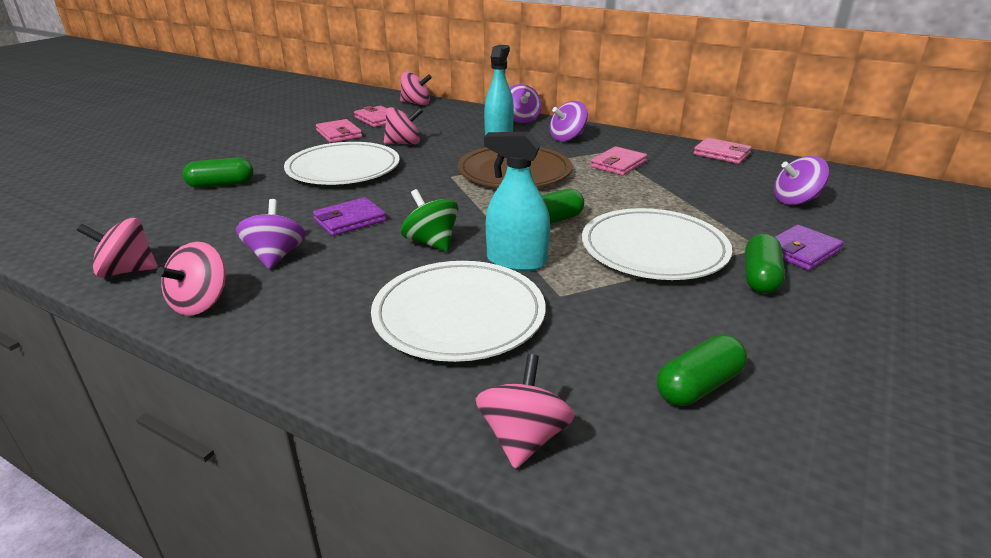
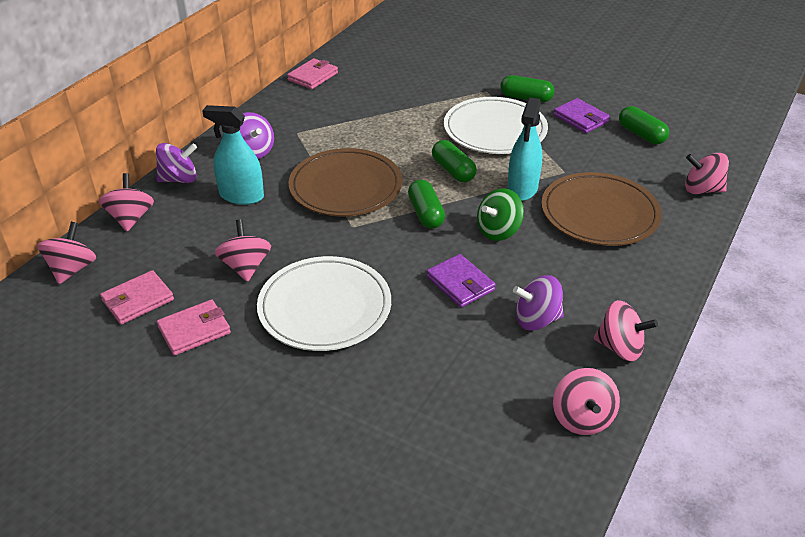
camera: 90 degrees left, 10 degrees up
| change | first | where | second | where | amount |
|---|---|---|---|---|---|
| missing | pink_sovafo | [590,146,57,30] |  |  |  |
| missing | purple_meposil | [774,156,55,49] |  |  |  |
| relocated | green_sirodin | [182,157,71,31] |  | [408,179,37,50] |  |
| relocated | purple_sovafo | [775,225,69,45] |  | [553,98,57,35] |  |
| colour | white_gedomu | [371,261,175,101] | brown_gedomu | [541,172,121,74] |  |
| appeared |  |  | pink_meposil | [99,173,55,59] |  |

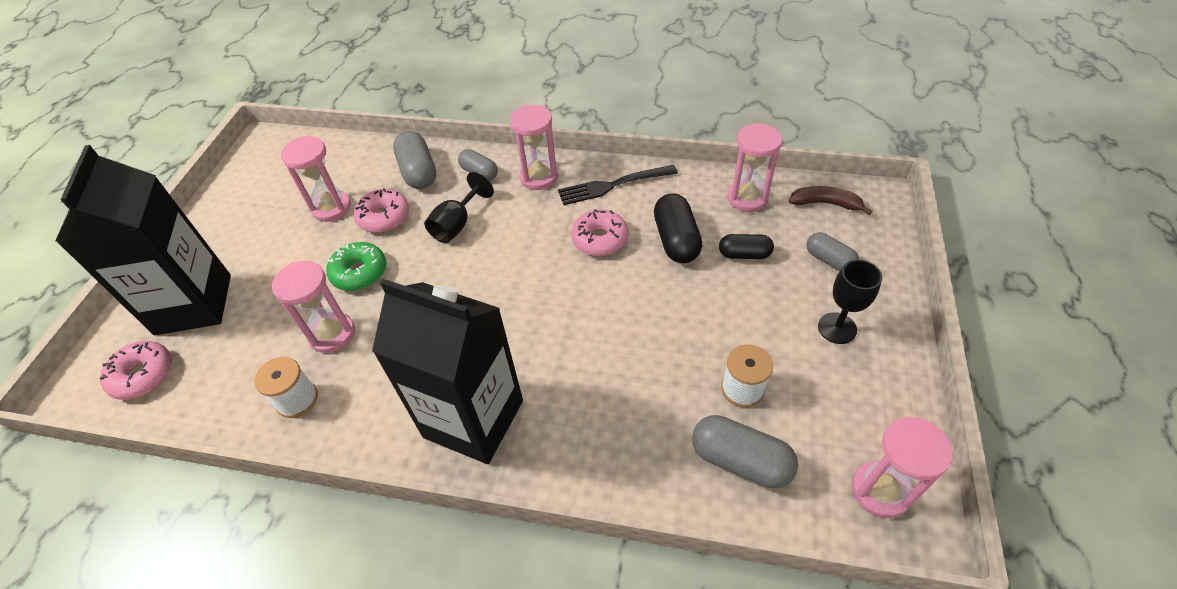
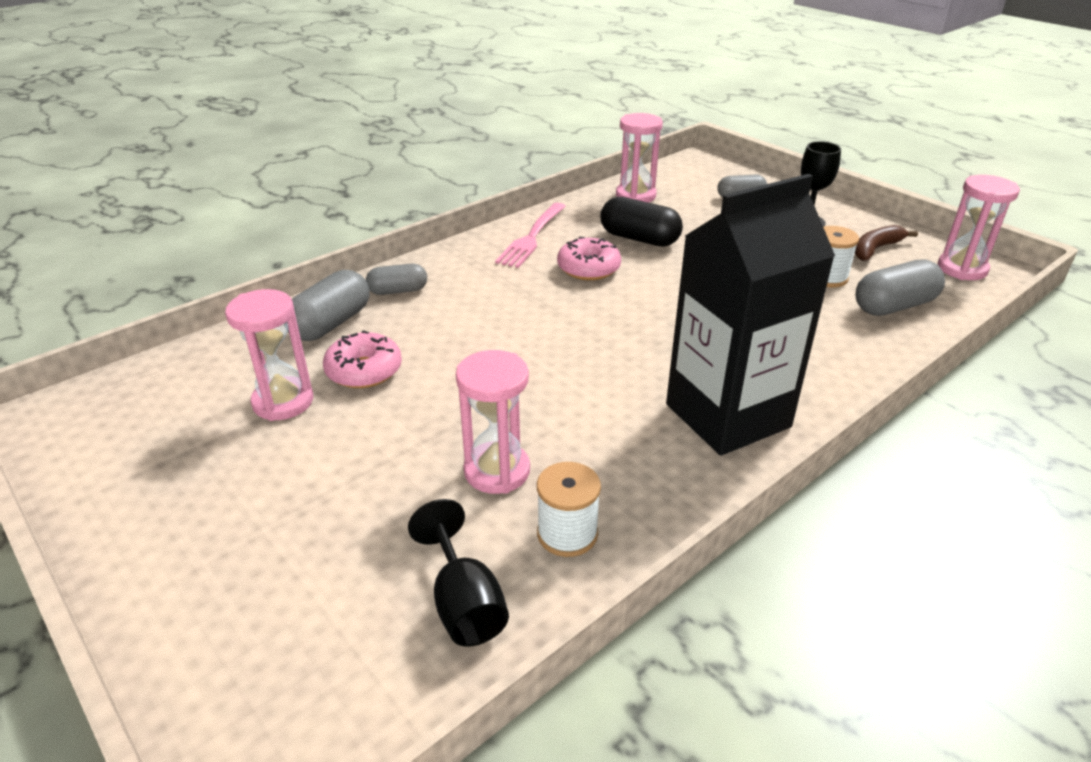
camera: 55 degrees left, 15 degrees down
| change | first | where | second | where | amount |
|---|---|---|---|---|---|
| missing | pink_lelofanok | [510,105,48,85] |  |  |  |
| spun | grey_sirodin | [393,131,43,58] |  | [288,270,81,71] | 75 degrees counterclockwise |
| missing | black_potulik | [55,145,176,190] |  |  |  |
| colour | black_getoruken | [558,165,120,40] | pink_getoruken | [495,203,71,65] |  |
| relocated | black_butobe | [424,172,70,71] |  | [408,499,101,148] |  |
| relocated | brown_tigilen | [789,186,83,29] |  | [854,225,64,36] |  |
| missing | black_sirodin | [719,234,55,25] |  |  |  |
| missing | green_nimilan | [326,242,60,49] |  |  |  |
| missing | pink_nimilan | [100,341,72,59] |  |  |  |

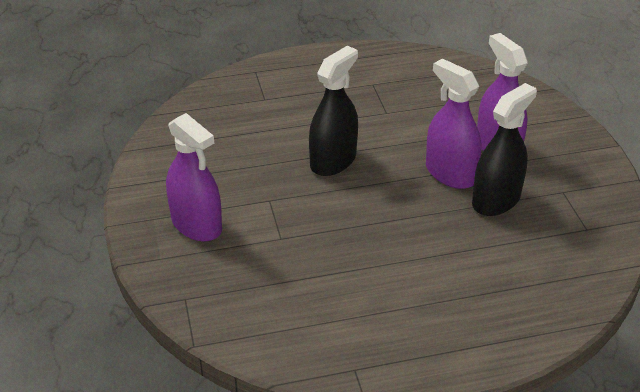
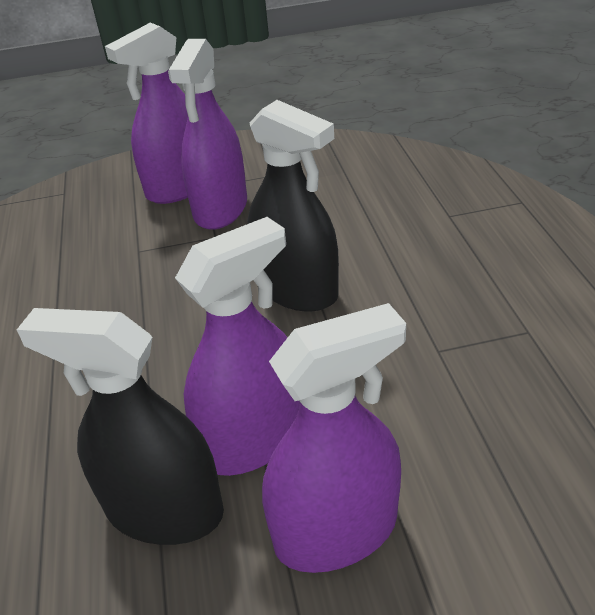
camera: 95 degrees right, 0 degrees up
| change | first | where | second | where | amount |
|---|---|---|---|---|---|
| spun | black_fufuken | [472,83,65,133] |  | [17,308,207,237] | 150 degrees clockwise |
| appeared |  |  | purple_fufuken | [168,39,79,191] |  |

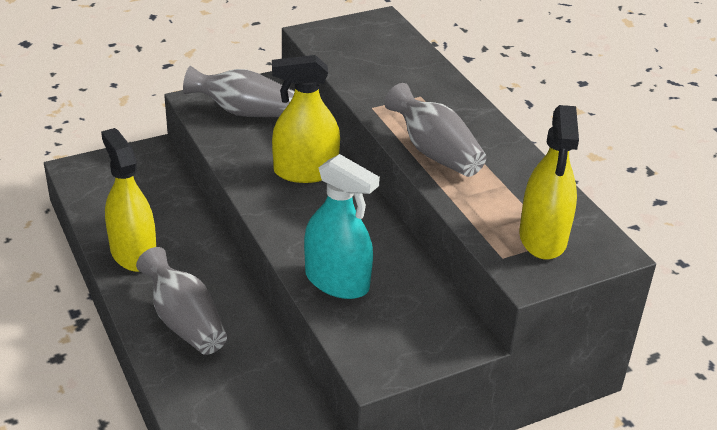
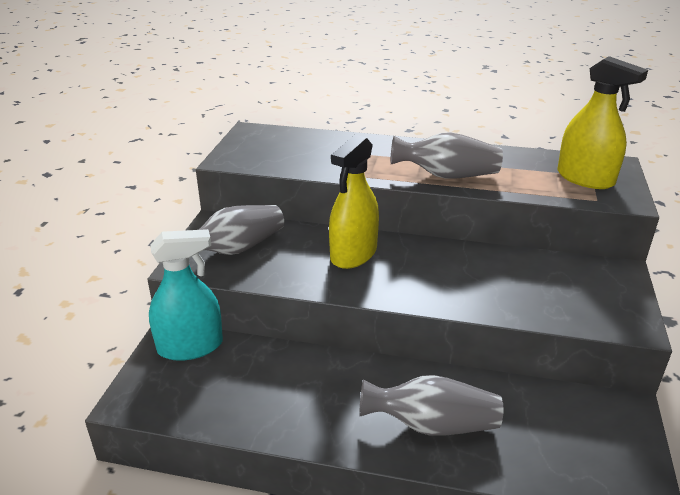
camera: 50 degrees left, 5 degrees down
| change | first | where | second | where | amount |
|---|---|---|---|---|---|
| missing | yellow_fufuken | [101,128,55,144] |  |  |  |
| relocated | turquoise_fufuken | [304,154,76,145] |  | [149,229,74,132] |  |

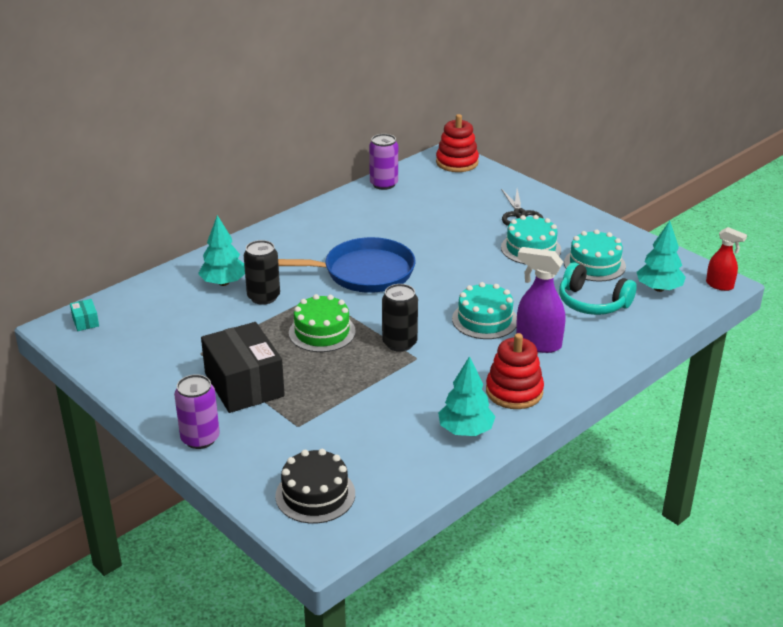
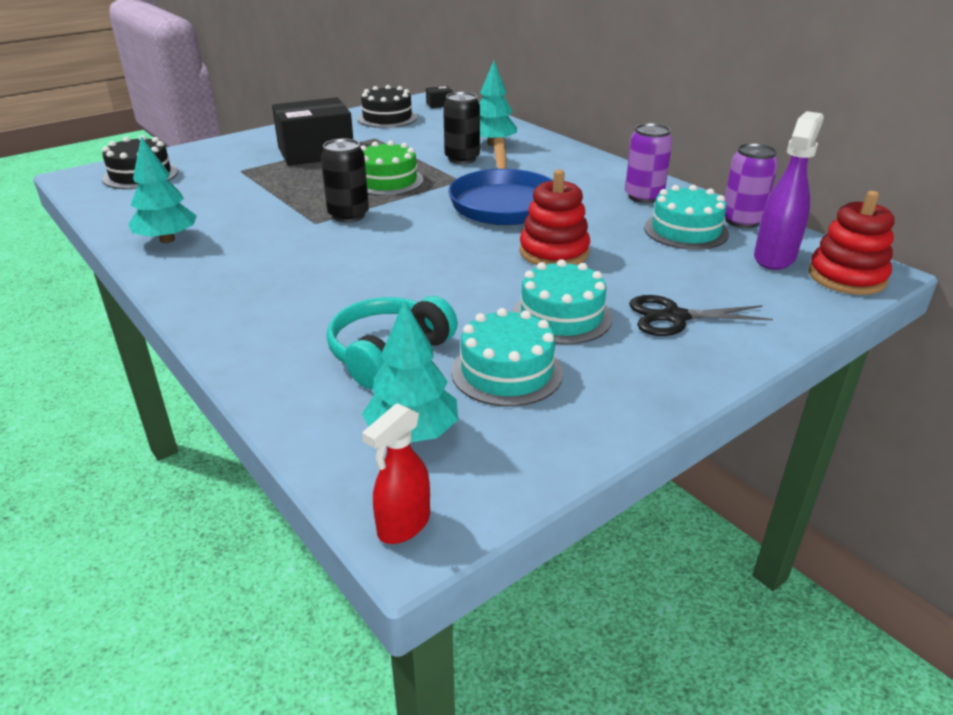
camera: 95 degrees right, 0 degrees up
| change | first | where | second | where | amount |
|---|---|---|---|---|---|
| relocated | purple_fufuken | [516,247,49,106] |  | [754,111,70,159] |  |
| relocated | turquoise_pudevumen | [452,282,65,57] |  | [644,185,85,65] |  |
| colour | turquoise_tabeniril | [70,299,29,32] | black_tabeniril | [426,86,27,22] |  |
| relocated | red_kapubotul | [486,333,58,76] |  | [519,169,71,96] |  |
| relocated | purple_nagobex | [174,374,46,75] |  | [625,123,48,80] |  |
| appeared |  |  | black_pudevumen | [358,85,59,43] |  |

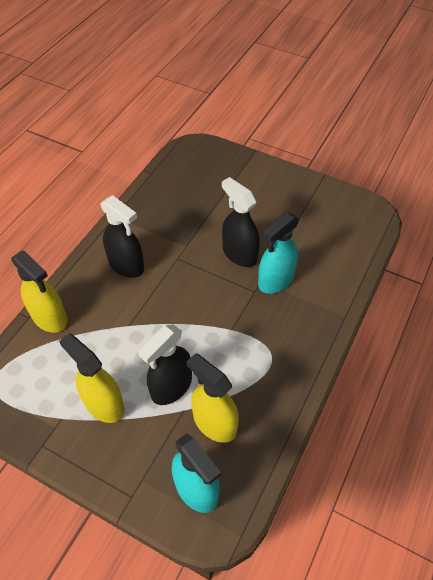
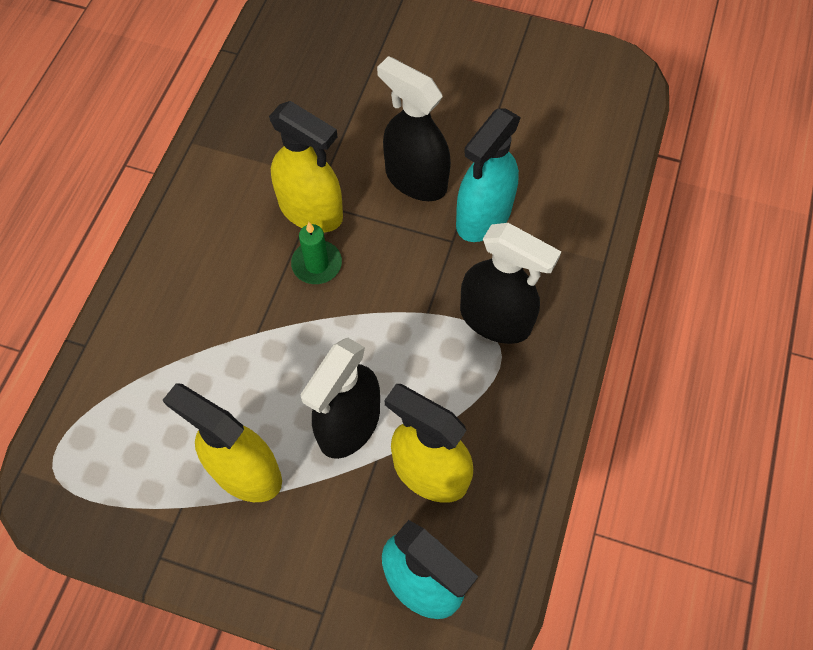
camera: 10 degrees left, 10 degrees up
| change | first | where | second | where | amount |
|---|---|---|---|---|---|
| relocated | black_fufuken | [100,195,44,83] |  | [460,223,101,121] |  |
| relocated | yellow_fufuken | [11,250,57,83] |  | [269,101,74,131] |  |
| appeared |  |  | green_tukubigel | [291,222,51,62] |  |

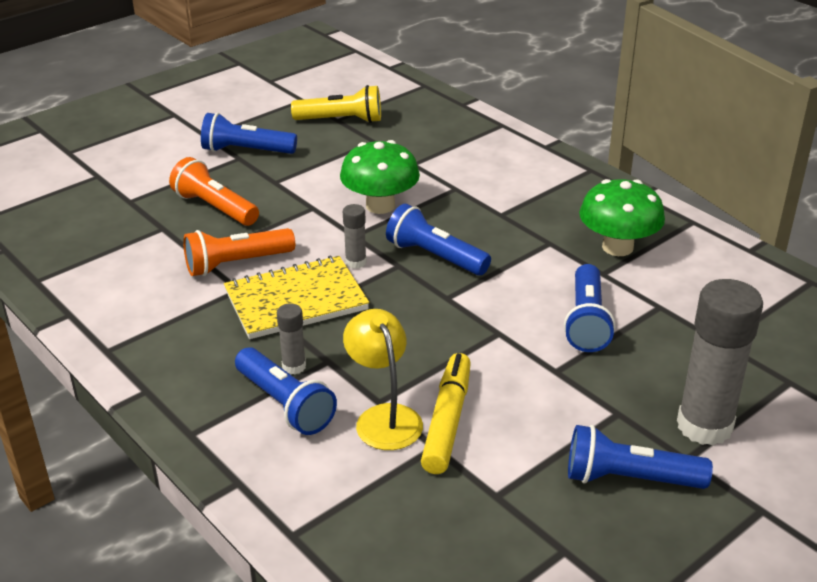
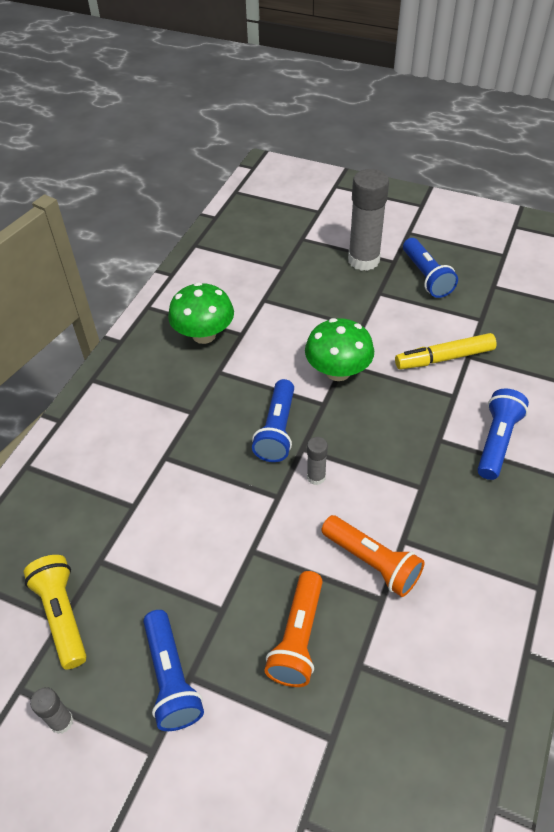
camera: 115 degrees left, 15 degrees up
| change | first | where | second | where | amount |
|---|---|---|---|---|---|
| relocated | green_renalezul | [340,140,80,74] |  | [305,318,69,63] |  |
| missing | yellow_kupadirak | [224,256,145,83] |  |  |  |
| missing | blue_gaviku | [564,264,51,88] |  |  |  |
| relocated | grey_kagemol | [277,303,29,71] |  | [30,687,43,47] |  |
| missing | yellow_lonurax | [343,309,80,141] |  |  |  |

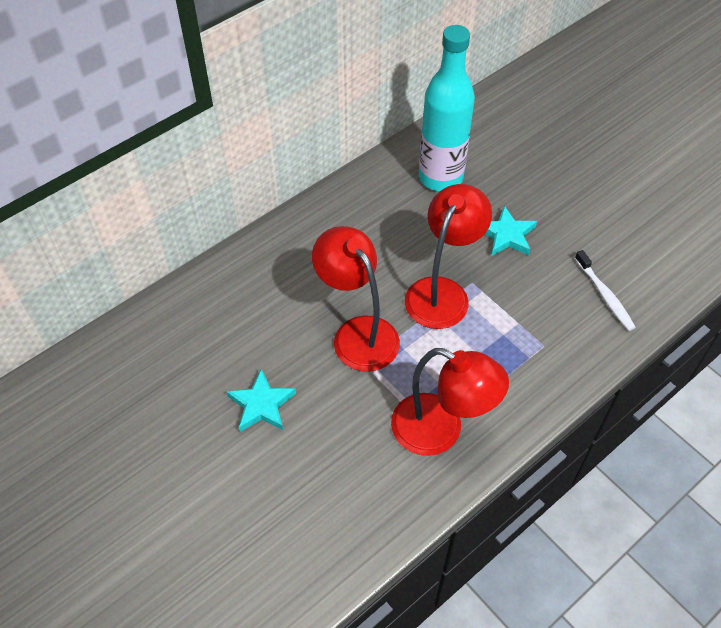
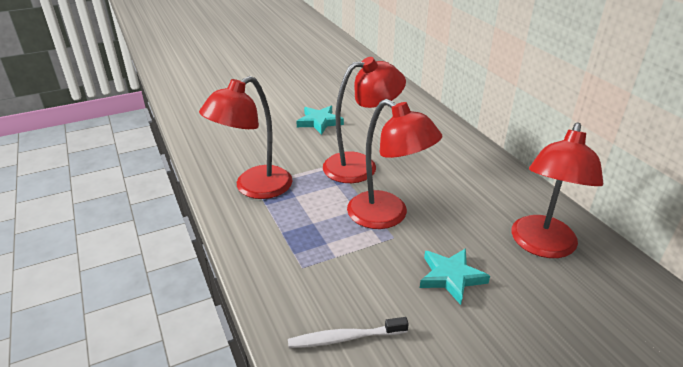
camera: 105 degrees right, 20 degrees down
| change | first | where | second | where | amount |
|---|---|---|---|---|---|
| exchanged | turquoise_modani | [419,25,56,166] | red_lonurax | [512,122,91,136] |  |

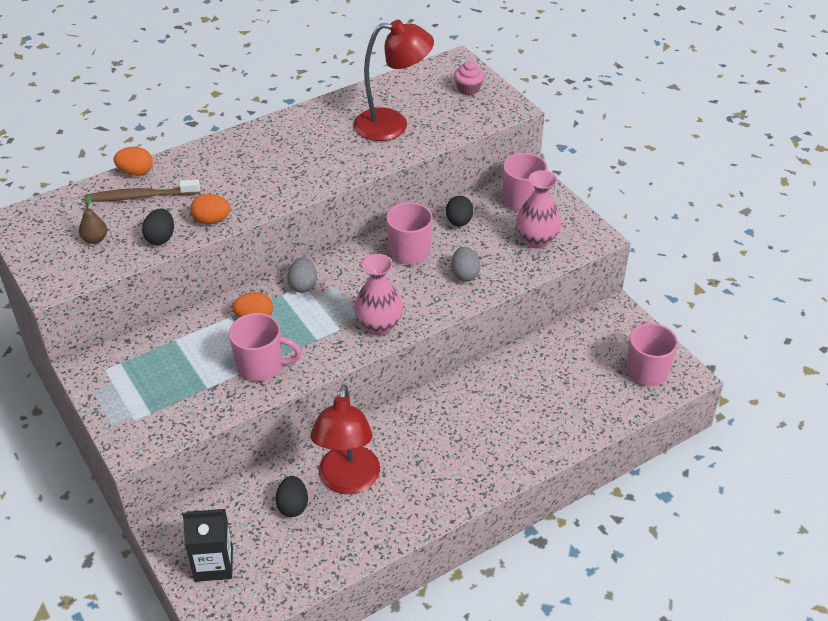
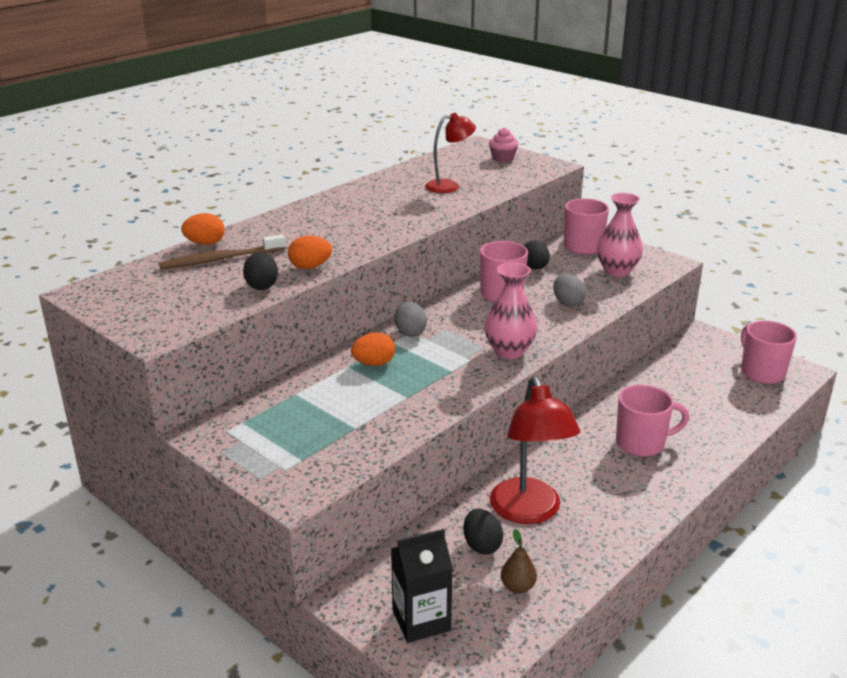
camera: 15 degrees left, 15 degrees down
| change | first | where | second | where | amount |
|---|---|---|---|---|---|
| size | red_lonurax | [353,20,81,121] |  | [425,113,51,80] | x0.63 |
| relocated | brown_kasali | [79,195,28,49] |  | [501,529,36,64] |  |
| relocated | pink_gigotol | [229,313,73,68] |  | [616,385,73,72] |  |

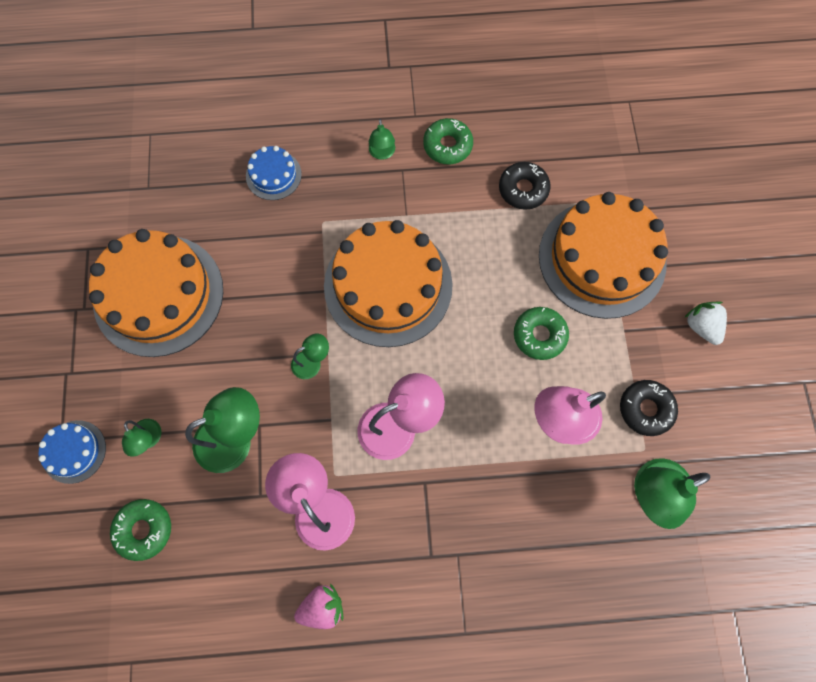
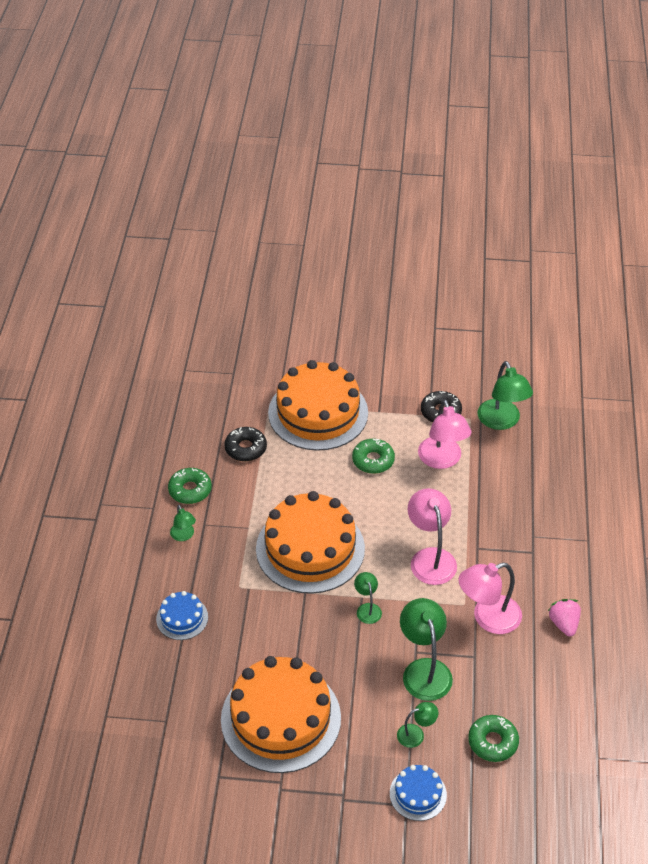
camera: 80 degrees left, 25 degrees down
| change | first | where | second | where | amount |
|---|---|---|---|---|---|
| spun | green_lonurax | [369,119,26,41] |  | [170,505,26,36] | 60 degrees clockwise |
| missing | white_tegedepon | [684,302,43,43] |  |  |  |

